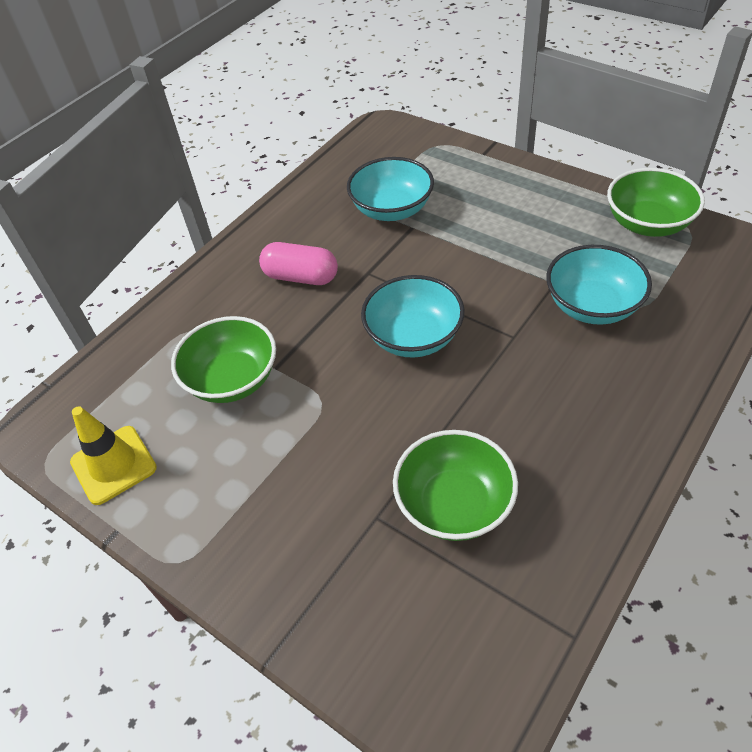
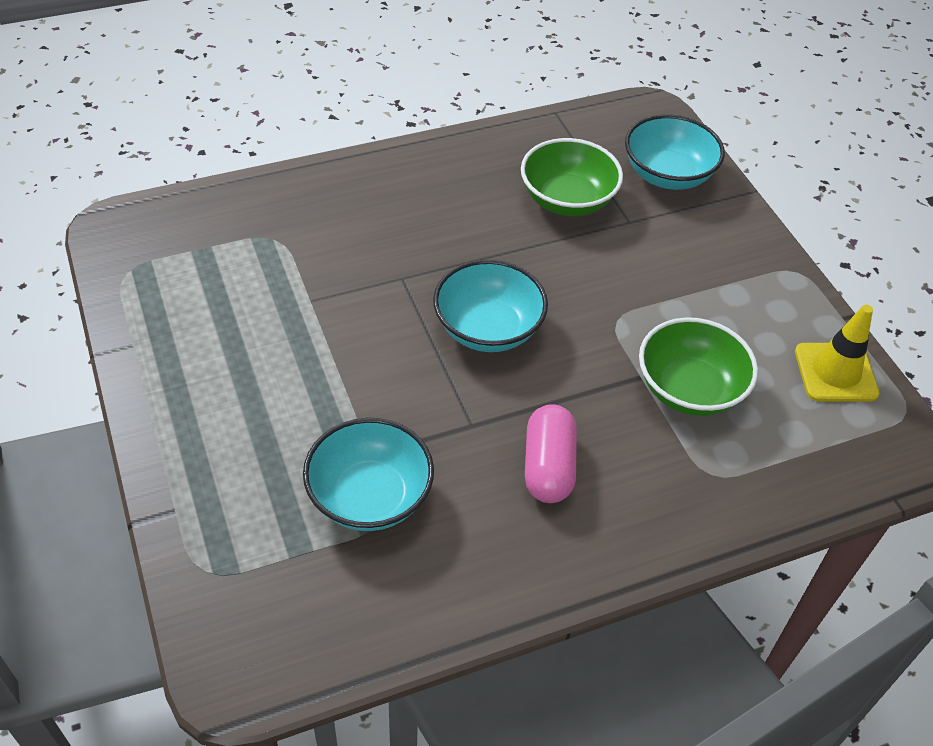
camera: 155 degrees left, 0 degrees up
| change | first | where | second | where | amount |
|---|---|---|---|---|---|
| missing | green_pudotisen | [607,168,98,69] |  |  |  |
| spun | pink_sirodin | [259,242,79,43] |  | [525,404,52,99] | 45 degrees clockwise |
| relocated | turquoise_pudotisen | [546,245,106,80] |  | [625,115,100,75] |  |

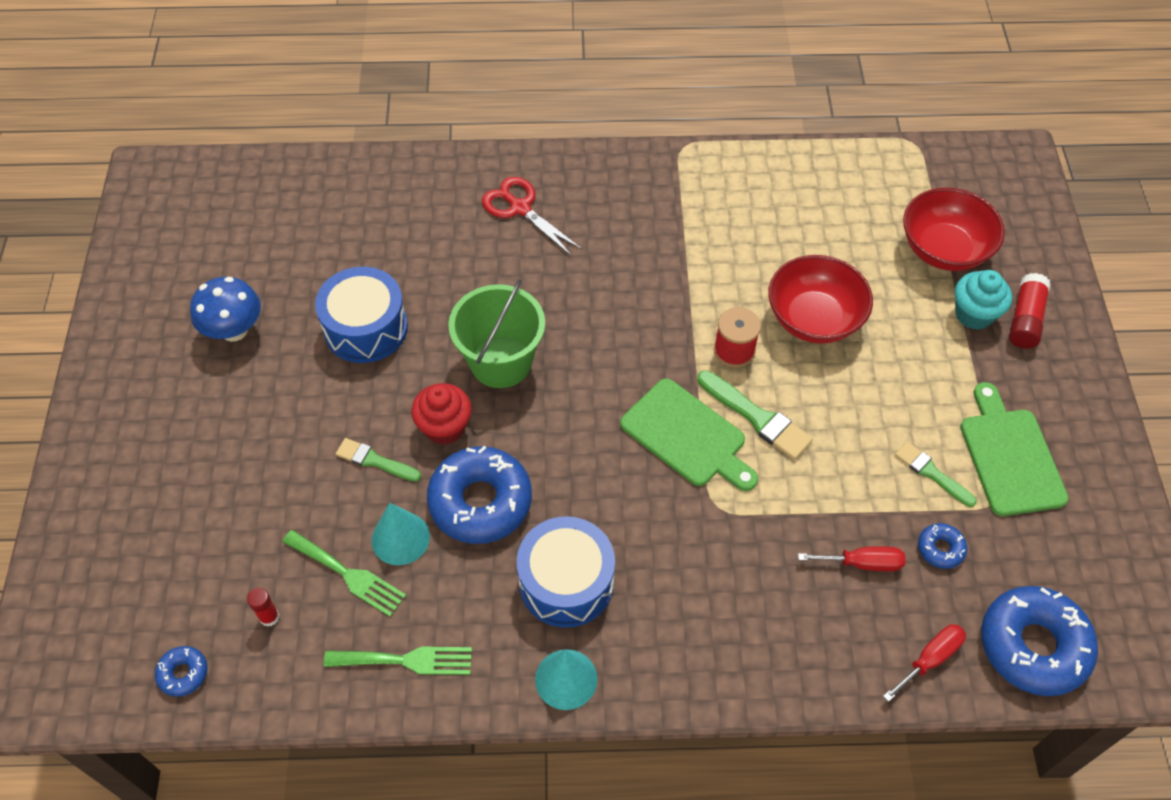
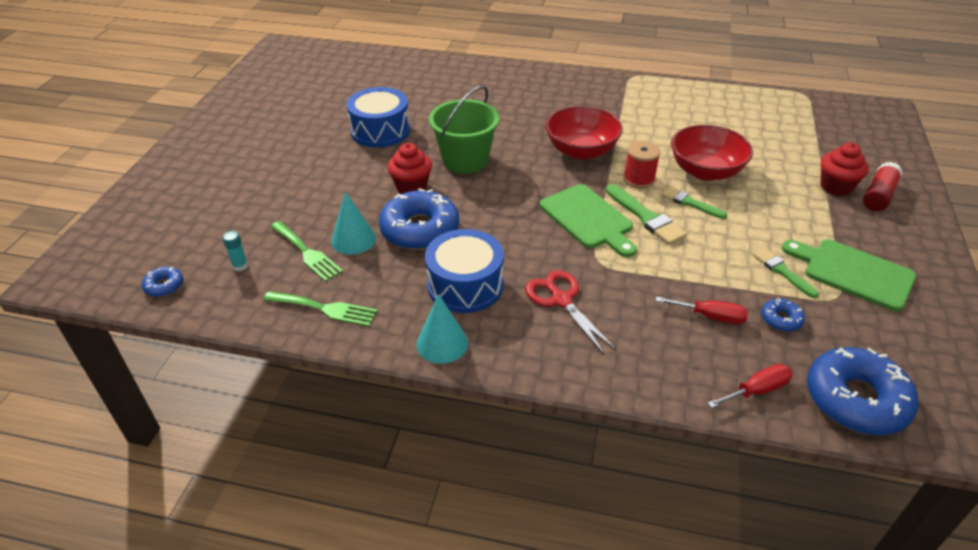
camera: 15 degrees right, 15 degrees down
| change | first | where | second | where | amount |
|---|---|---|---|---|---|
| relocated | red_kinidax | [482,177,100,79] |  | [525,270,91,84] |  |
| relocated | red_pudotisen | [903,187,102,84] |  | [545,106,78,54] |  |
| colour | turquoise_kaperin | [955,270,57,60] | red_kaperin | [820,143,48,53] |  |
| missing | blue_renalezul | [190,277,71,65] |  |  |  |
| spun | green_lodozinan | [960,382,109,134] |  | [782,240,134,71] | 60 degrees counterclockwise |
| relocated | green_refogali | [336,438,85,44] |  | [661,187,66,32] |  |
| colour | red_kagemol | [247,588,32,39] | turquoise_kagemol | [222,231,26,40] |  |

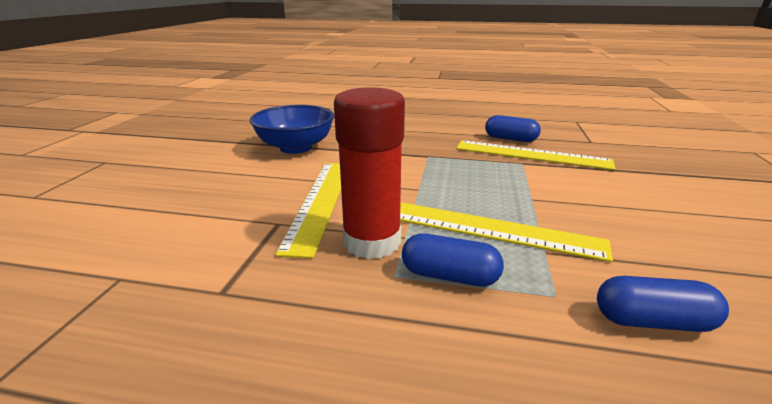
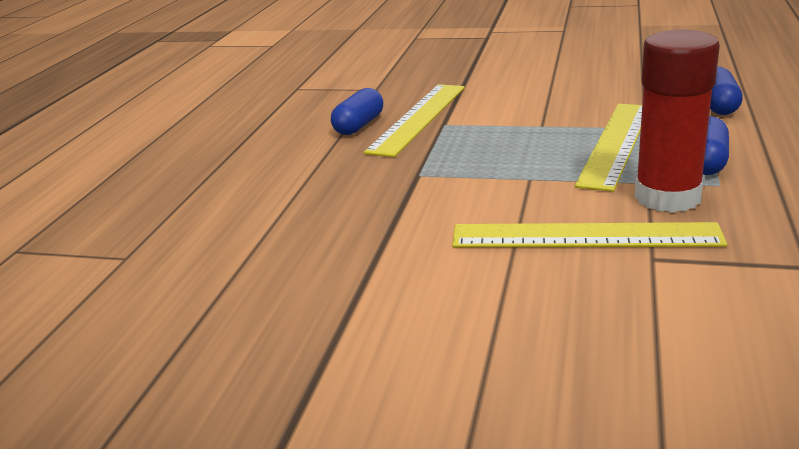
camera: 85 degrees left, 0 degrees up
| change | first | where | second | where | amount |
|---|---|---|---|---|---|
| missing | blue_pudotisen | [250,105,84,49] |  |  |  |

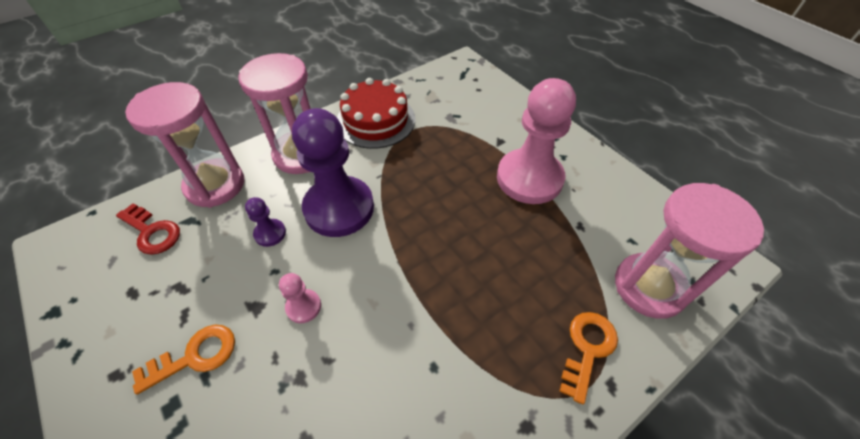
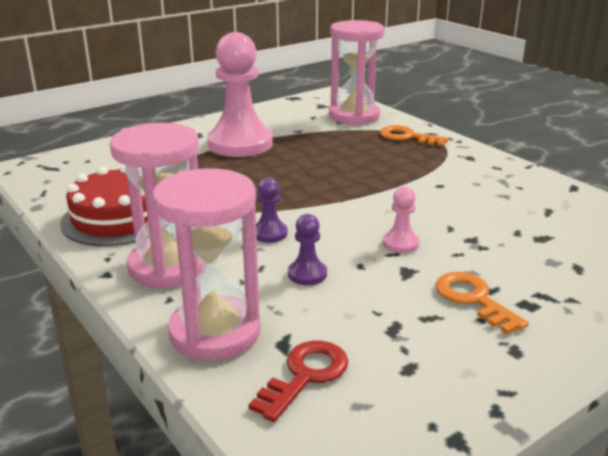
camera: 90 degrees left, 25 degrees down
| change | first | where | second | where | amount |
|---|---|---|---|---|---|
| size | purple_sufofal | [292,108,82,129] |  | [256,178,32,65] | x0.42 |

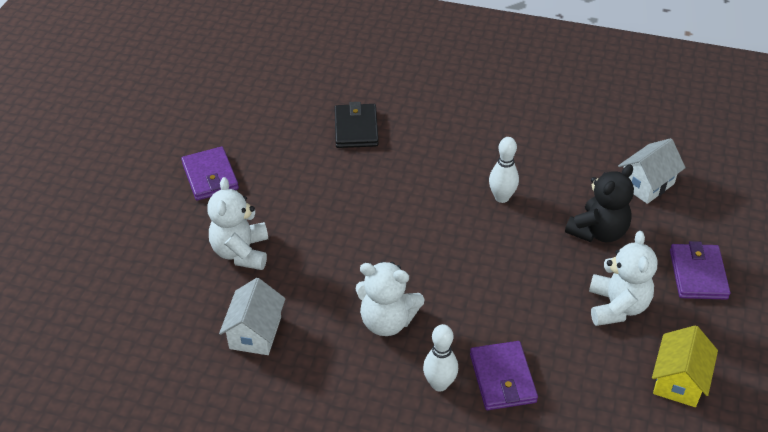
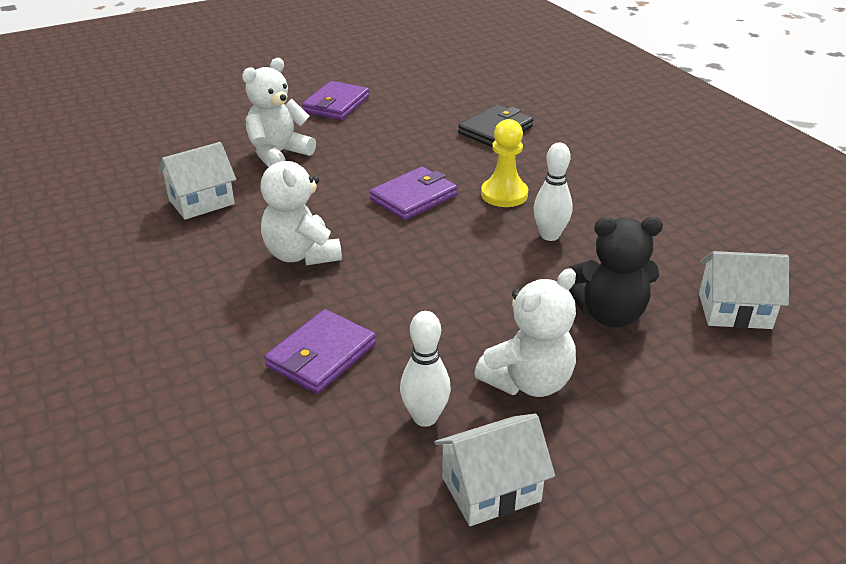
camera: 45 degrees right, 10 degrees down
| change | first | where | second | where | amount |
|---|---|---|---|---|---|
| relocated | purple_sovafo | [670,241,61,59] |  | [370,167,88,53] |  |
| relocated | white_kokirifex | [423,324,35,68] |  | [400,311,51,116] |  |
| colour | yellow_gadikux | [652,325,66,82] | white_gadikux | [434,414,121,112] |  |
| appeared |  |  | yellow_sufofal | [481,119,47,88] |  |

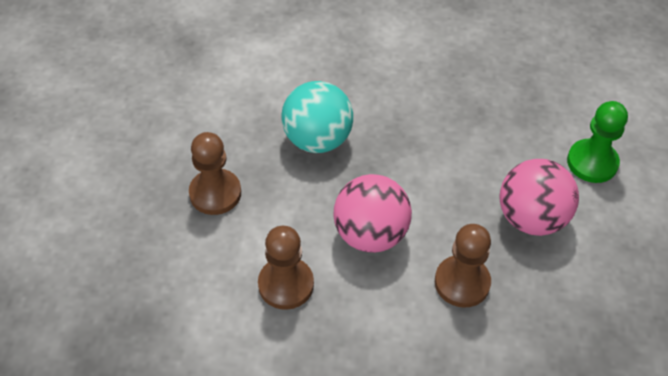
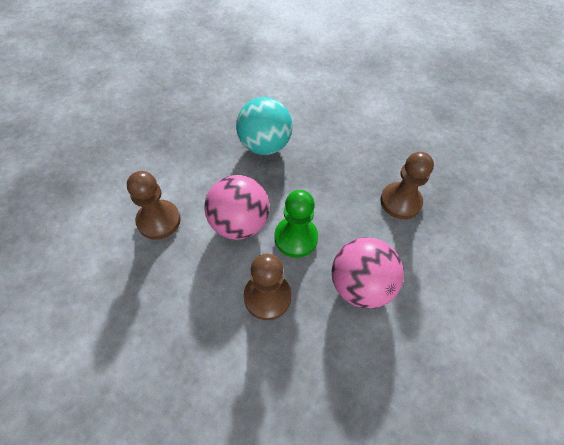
camera: 35 degrees right, 5 degrees up
| change | first | where | second | where | amount |
|---|---|---|---|---|---|
| relocated | green_sufofal | [567,101,61,82] |  | [274,190,44,68] |  |
| relocated | brown_sufofal | [189,132,52,83] |  | [380,152,54,67] |  |

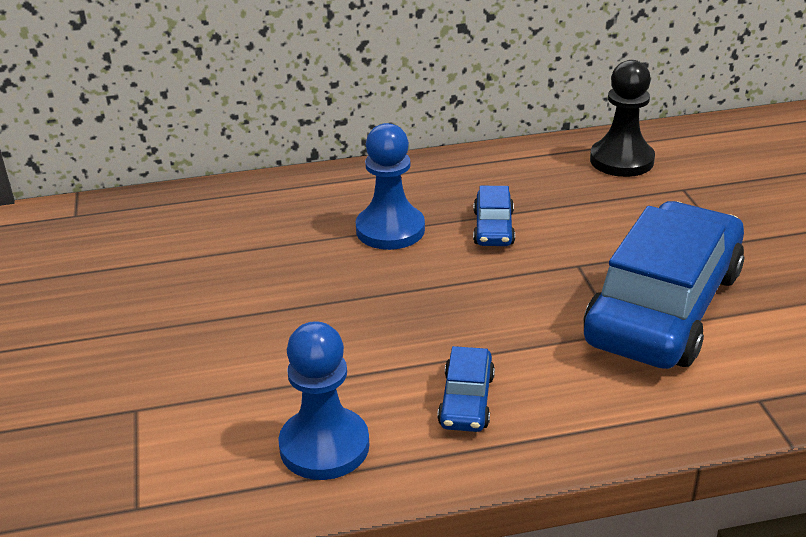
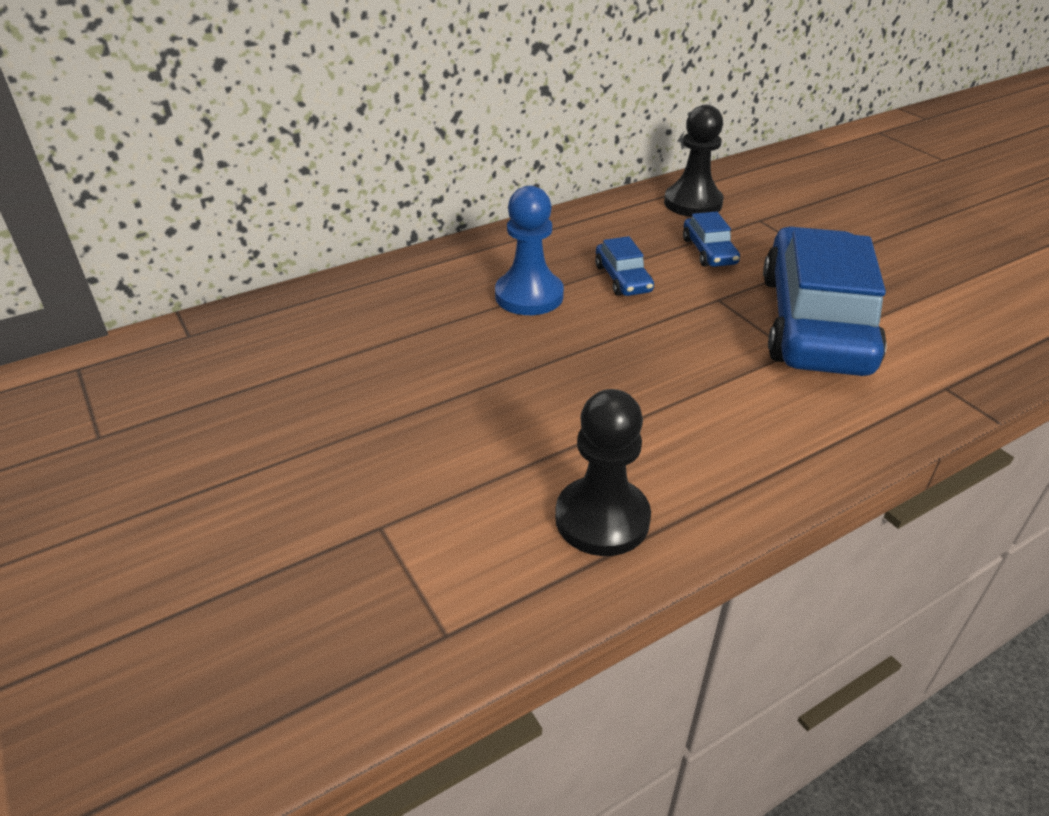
camera: 20 degrees left, 5 degrees up
| change | first | where | second | where | amount |
|---|---|---|---|---|---|
| colour | blue_sufofal | [278,321,92,159] | black_sufofal | [555,389,96,167] |  |
| relocated | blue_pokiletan | [437,346,58,86] |  | [683,211,57,56] |  |

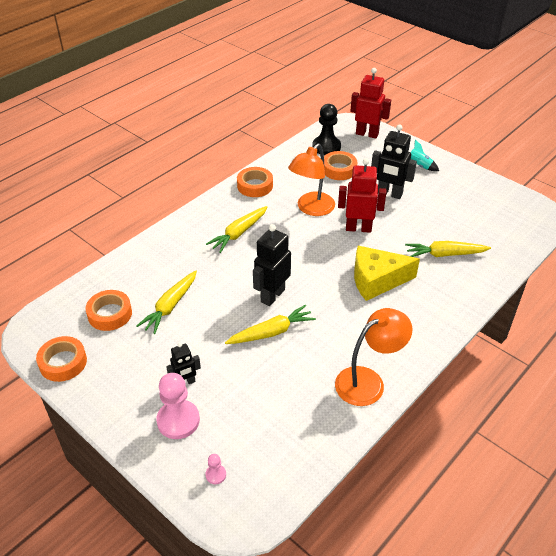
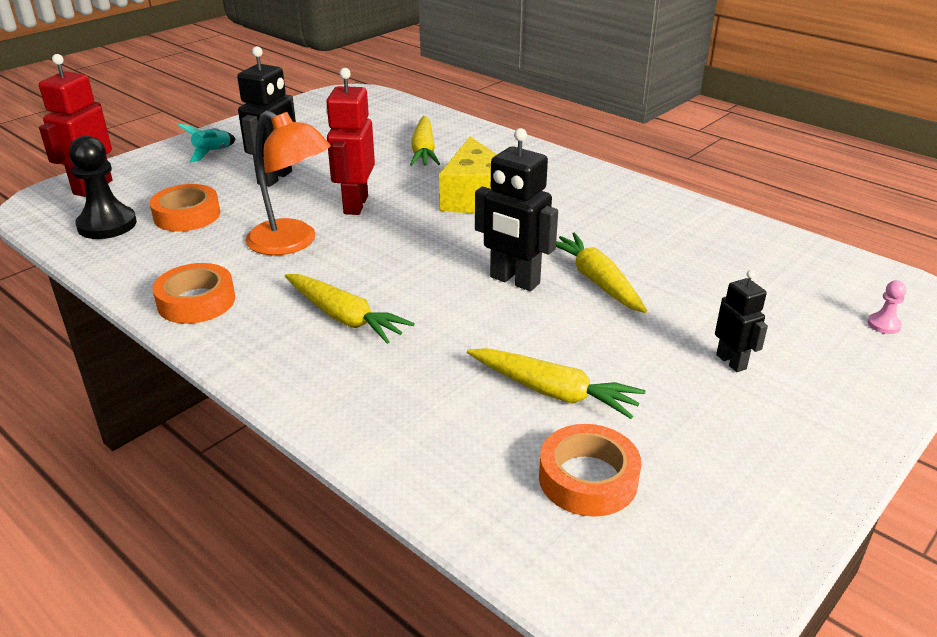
camera: 90 degrees left, 10 degrees down
| change | first | where | second | where | amount |
|---|---|---|---|---|---|
| missing | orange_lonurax | [335,308,78,98] |  |  |  |
| missing | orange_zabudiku | [36,336,51,46] |  |  |  |
| missing | pink_sufofal | [156,373,44,66] |  |  |  |

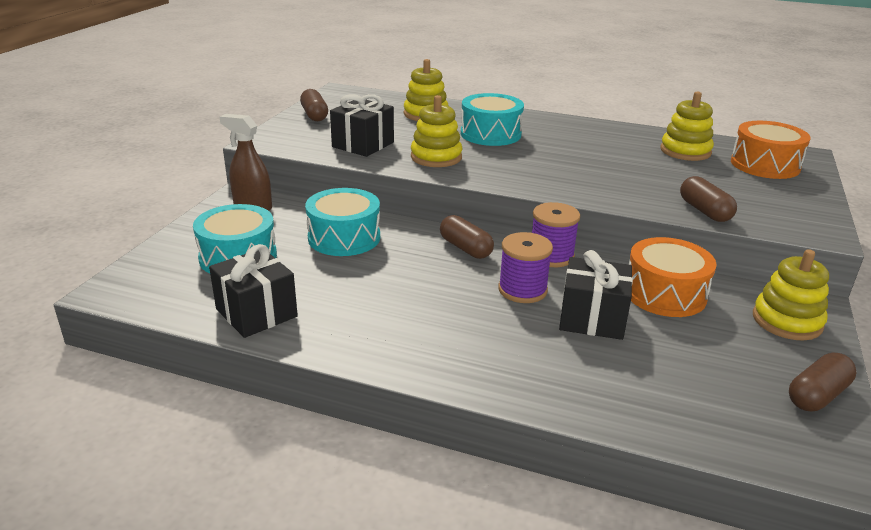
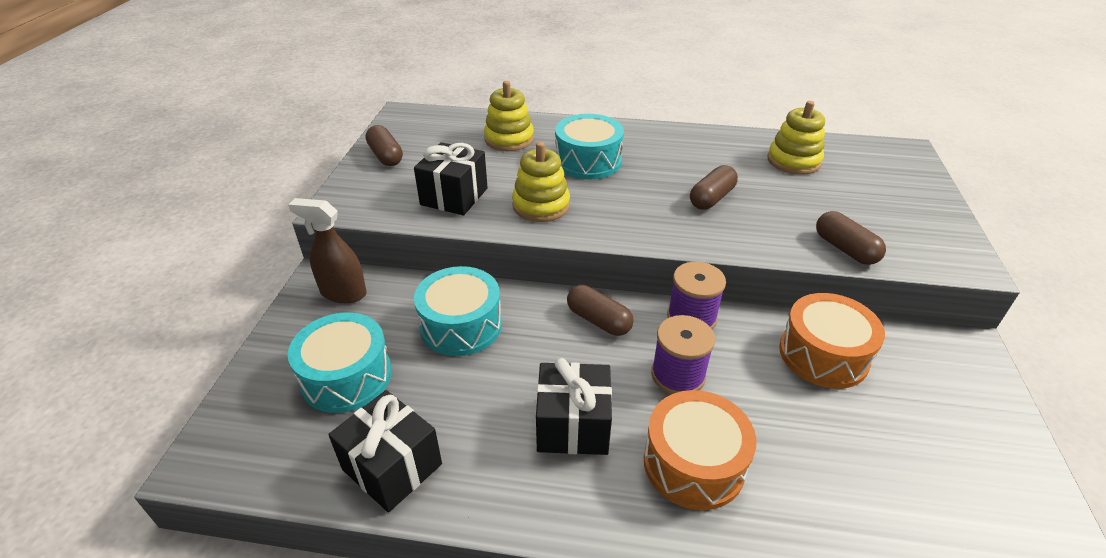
camera: 10 degrees left, 10 degrees up
| change | first | where | second | where | amount |
|---|---|---|---|---|---|
| relocated | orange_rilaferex | [731,121,80,58] |  | [644,390,112,120] |  |
| missing | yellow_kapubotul | [753,249,76,92] |  |  |  |
| relocated | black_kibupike | [559,250,74,90] |  | [536,358,76,97] |  |
| relocated | brown_sirodin | [789,352,67,60] |  | [690,165,48,45] |  |

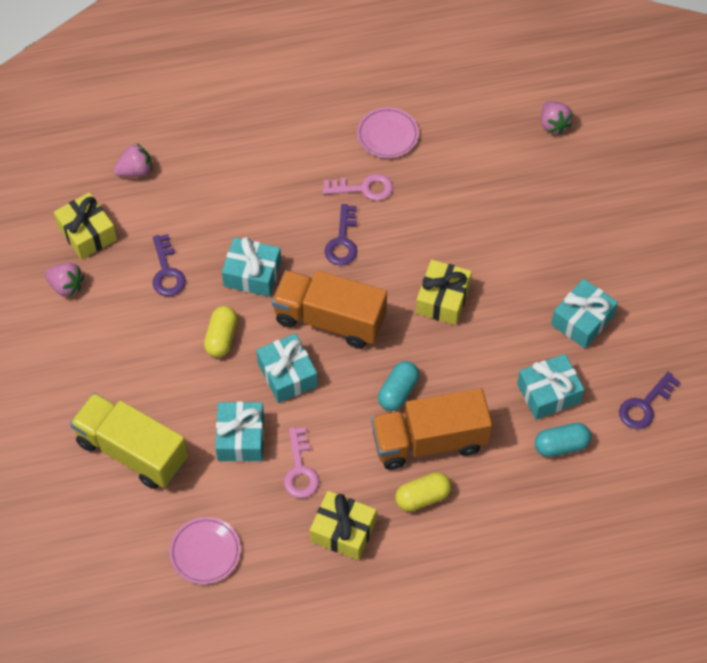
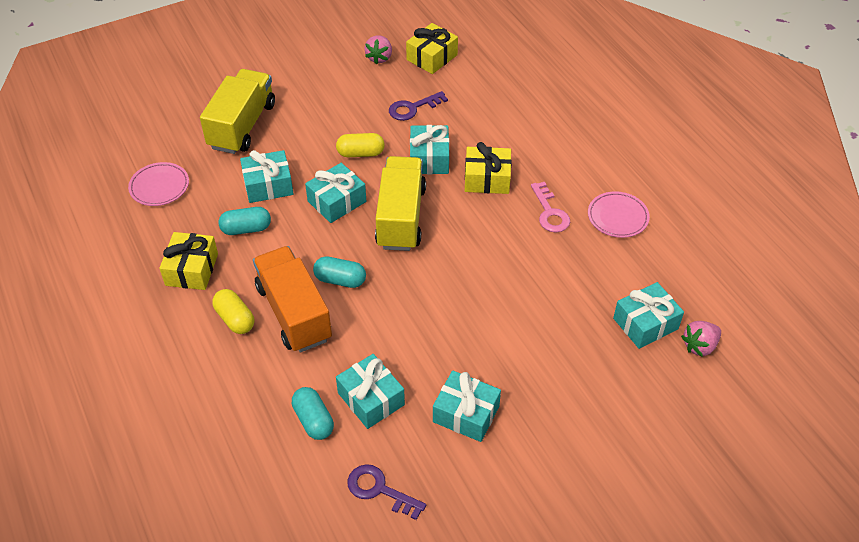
camera: 75 degrees right, 10 degrees down
| change | first | where | second | where | amount |
|---|---|---|---|---|---|
| missing | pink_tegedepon | [114,143,38,34] |  |  |  |
| missing | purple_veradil | [325,204,32,61] |  |  |  |
| relocated | yellow_kibupike | [416,260,56,65] |  | [465,142,47,52] |  |
| colour | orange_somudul | [272,270,115,78] | yellow_somudul | [375,156,51,95] |  |
| exchanged | pink_veradil | [284,427,35,71] | turquoise_sirodin | [219,207,52,28] |  |
| appeared |  |  | turquoise_kibupike | [613,282,71,67] |  |

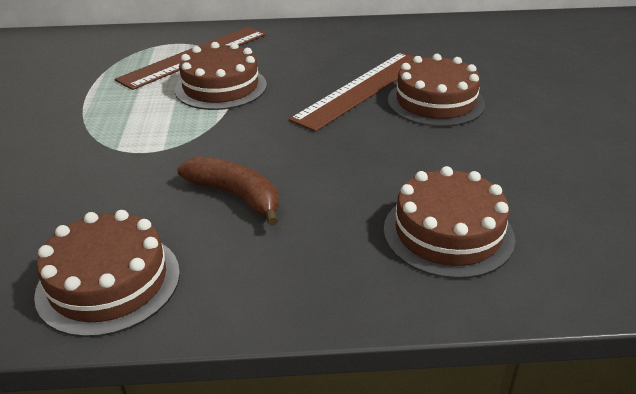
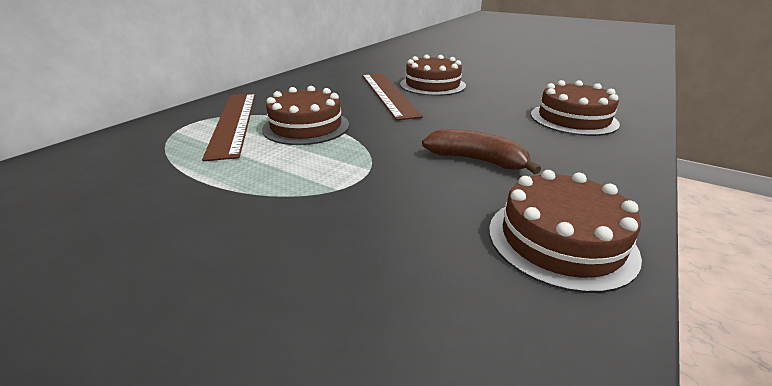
camera: 55 degrees left, 5 degrees down
| change | first | where | second | where | amount |
|---|---|---|---|---|---|
| spun | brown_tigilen | [178,156,101,70] |  | [422,129,119,45] | 45 degrees clockwise |

